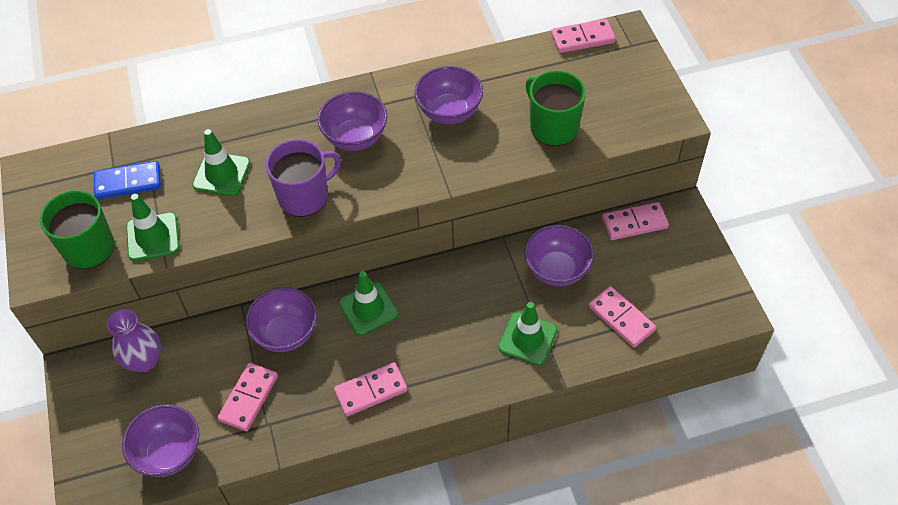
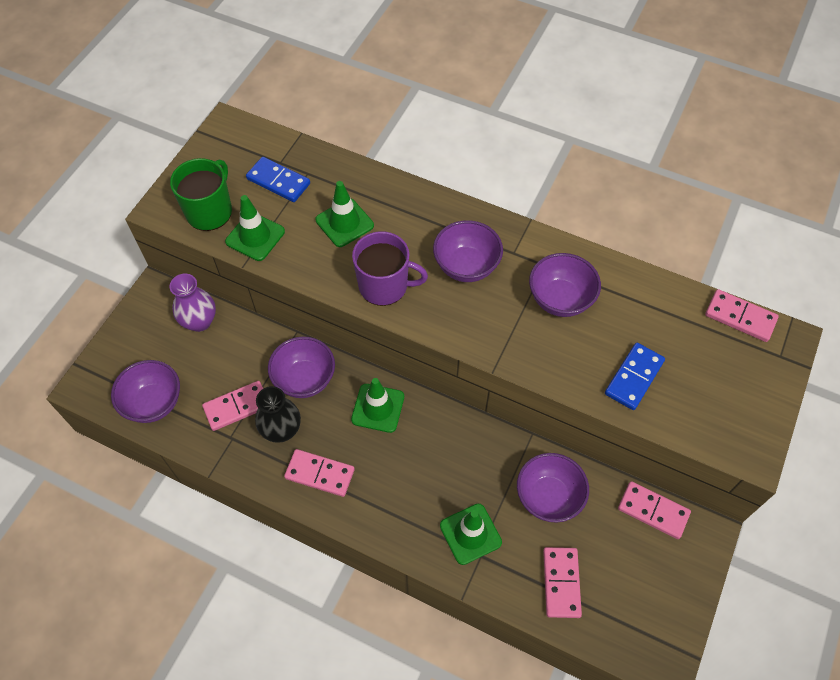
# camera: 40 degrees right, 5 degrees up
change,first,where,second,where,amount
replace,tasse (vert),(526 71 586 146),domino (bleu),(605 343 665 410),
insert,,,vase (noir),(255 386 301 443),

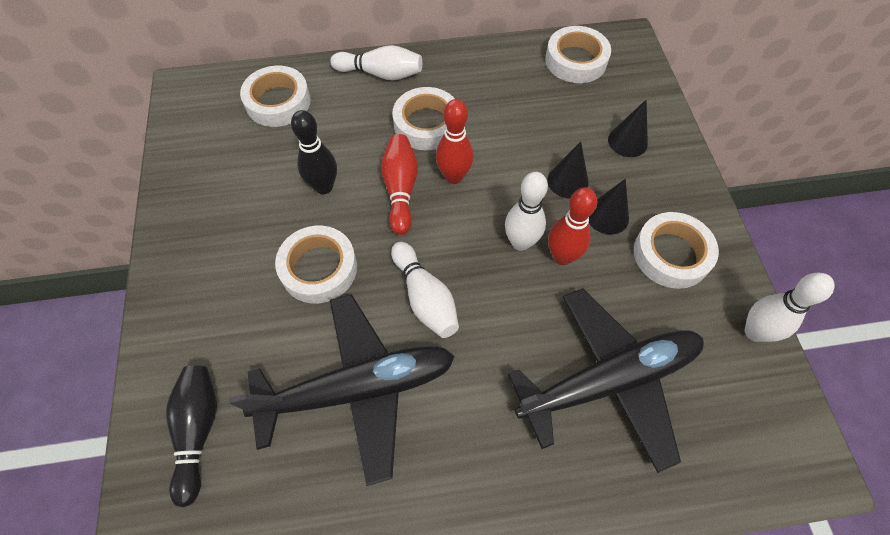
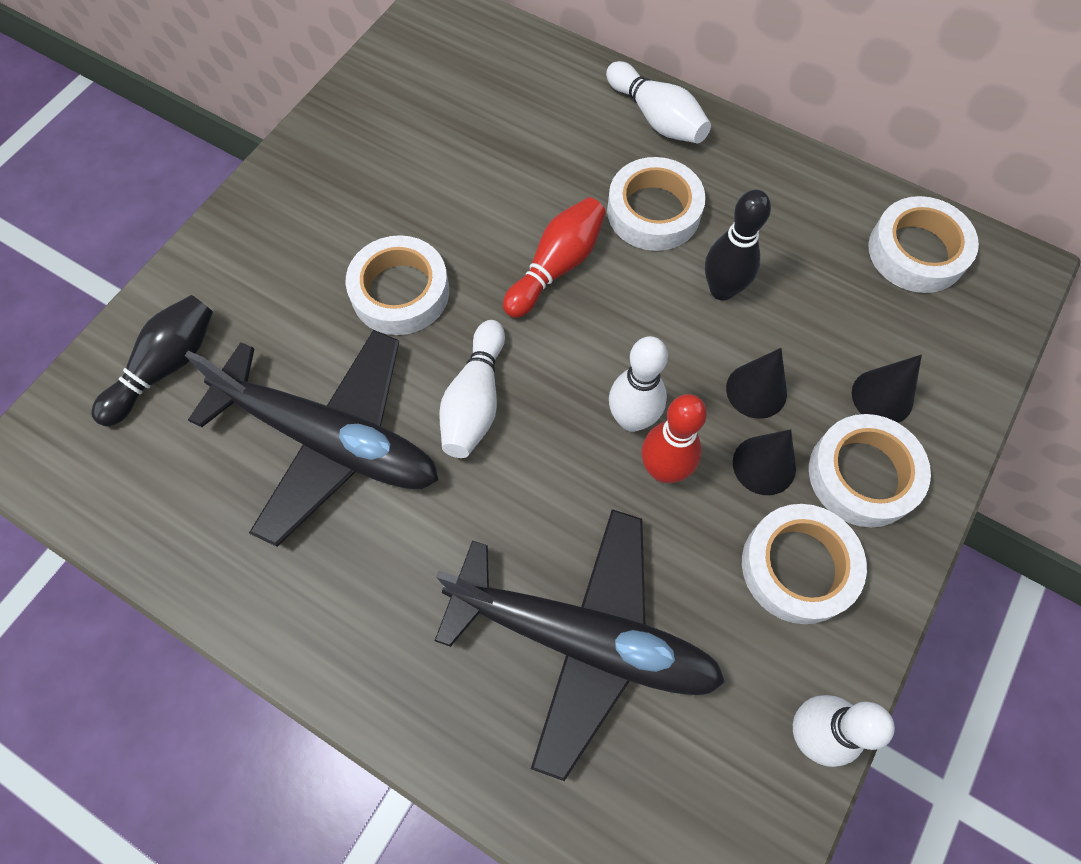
# camera: 40 degrees right, 5 degrees up
change,first,where,second,where,amount
move,ruban adhésif (blanc),(240 66 311 127),,(809 414 931 527),
delete,quille (rouge),(436 99 474 184),,,
move,quille (noir),(291 110 337 194),,(705 190 771 301),

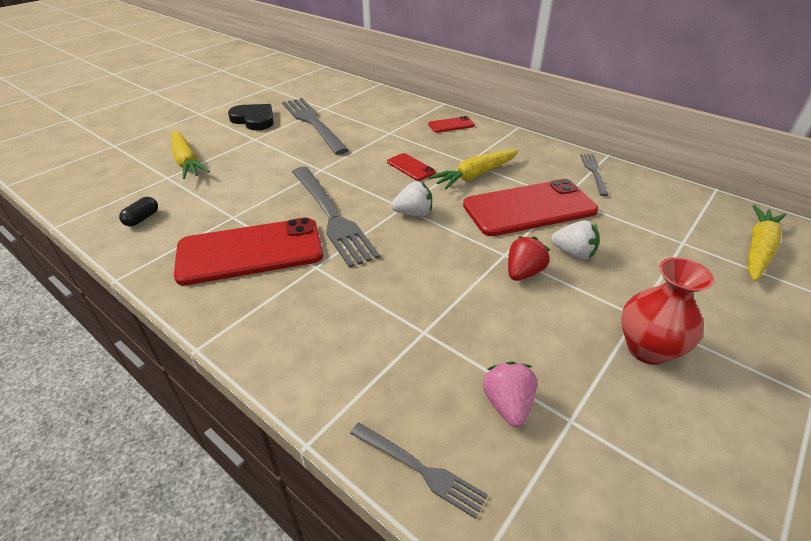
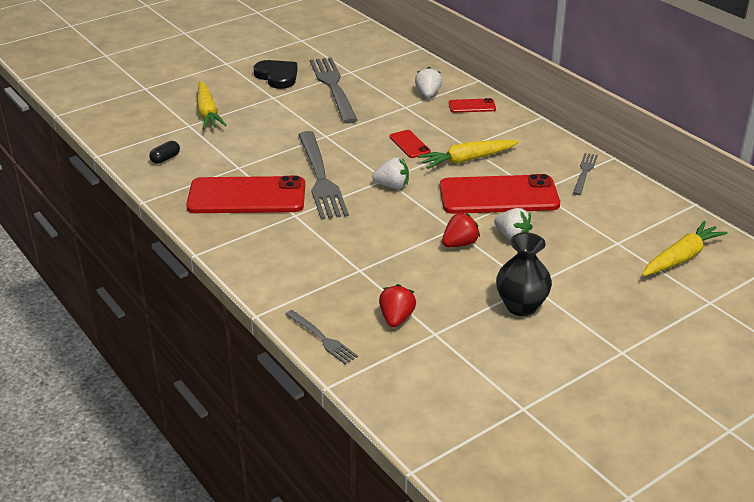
# camera: 15 degrees right, 5 degrees down
change,first,where,second,where,amount
recolor,vase (rouge),(621 257 714 365),vase (noir),(496 232 552 316),
recolor,fraise (rose),(483 361 537 427),fraise (rouge),(379 284 416 327),
insert,,,fraise (blanc),(415 67 442 98),

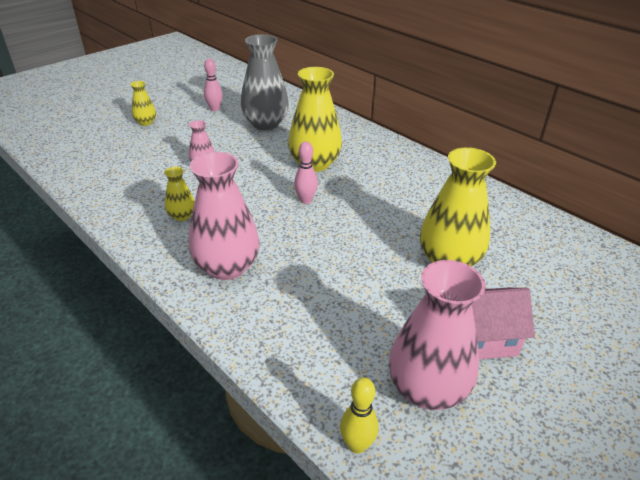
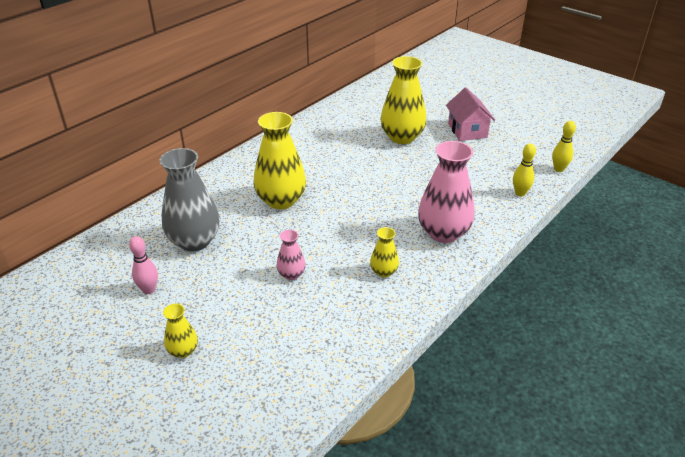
# camera: 95 degrees left, 0 degrees up
change,first,where,second,where,amount
delete,quille (rose),(294 142 318 204),,,
delete,vase (rose),(389 260 485 410),,,
insert,,,quille (jaune),(513 143 536 196),

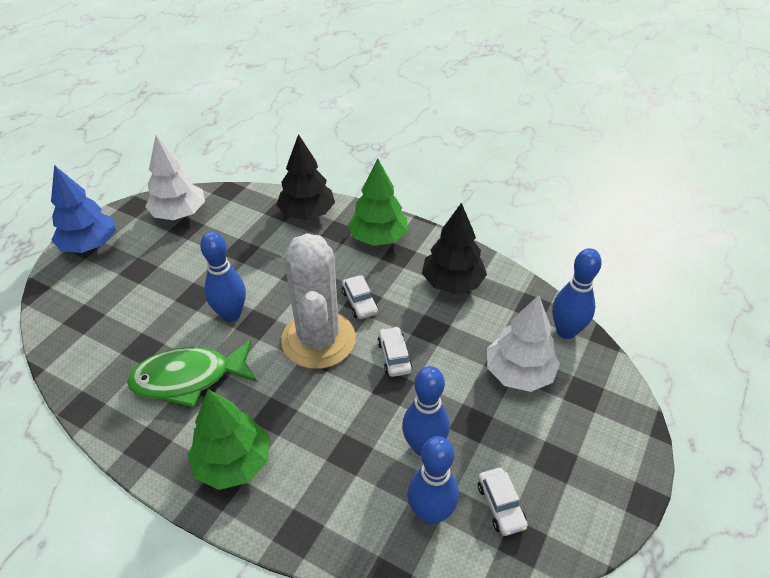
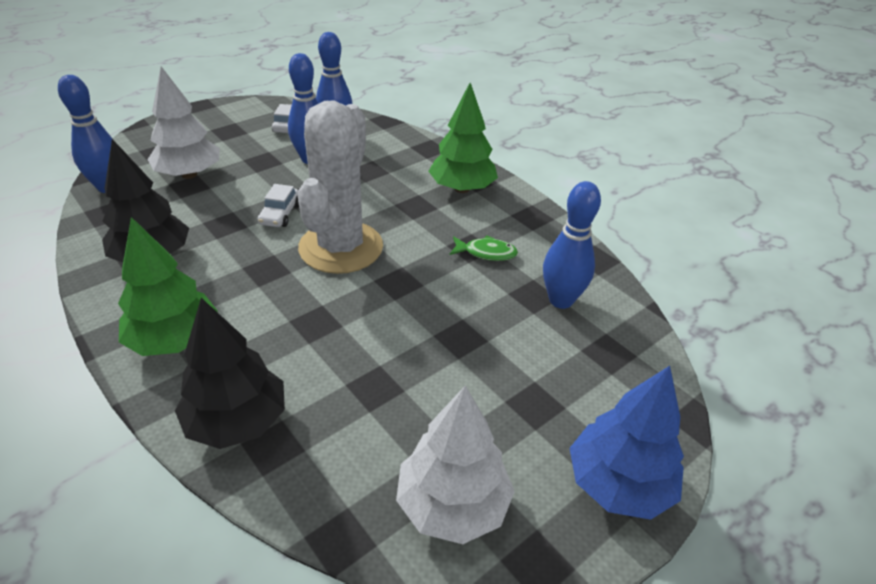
# camera: 160 degrees left, 5 degrees down
change,first,where,second,where,amount
move,quille (bleu),(200 232 246 322),,(543 181 601 309),
delete,voiture (blanc),(342 275 378 319),,,
resize,poisson (vert),(127 339 257 408),,(449 235 518 261),x0.50

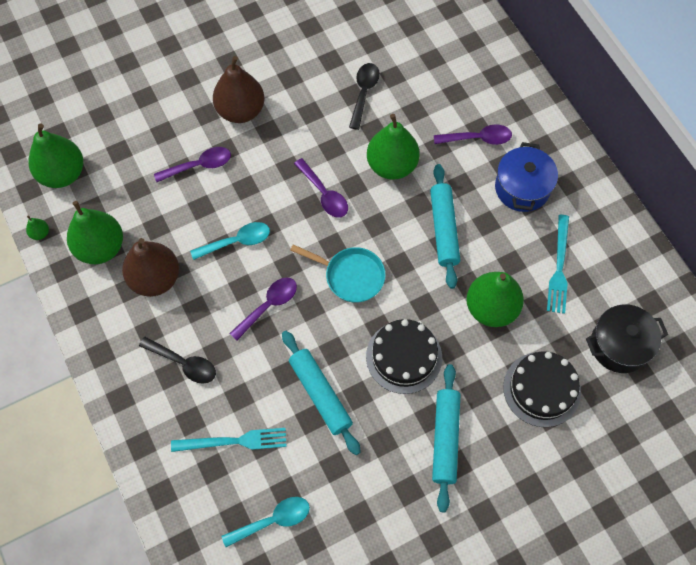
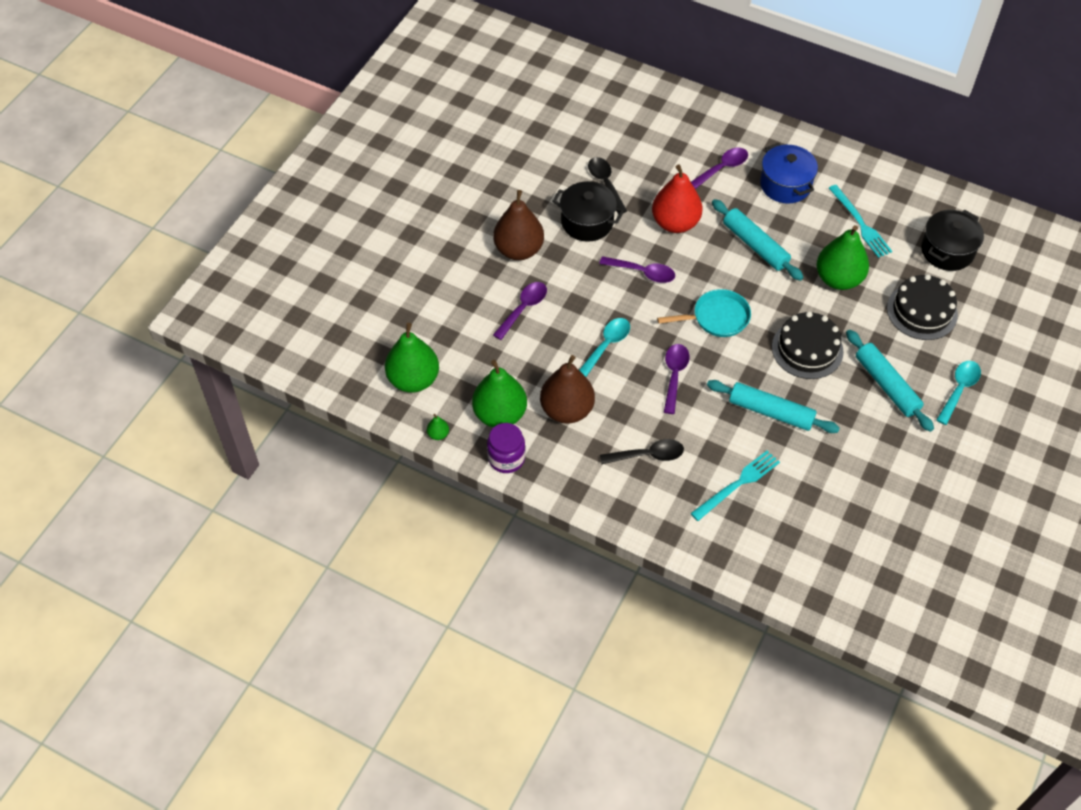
# camera: 35 degrees left, 10 degrees down
change,first,where,second,where,amount
recolor,poire (vert),(367 114 419 180),poire (rouge),(652 164 702 233),
move,cuillère (turquoise),(221 497 310 547),,(936 361 981 425),
insert,,,marmite (noir),(552 181 624 242),
insert,,,bocal (violet),(487 423 526 473),

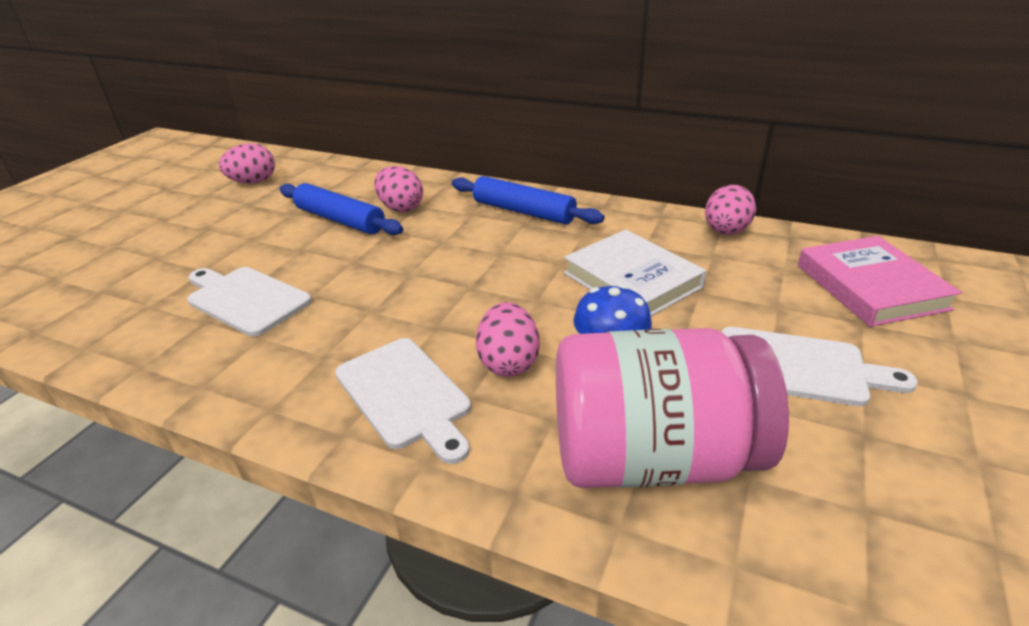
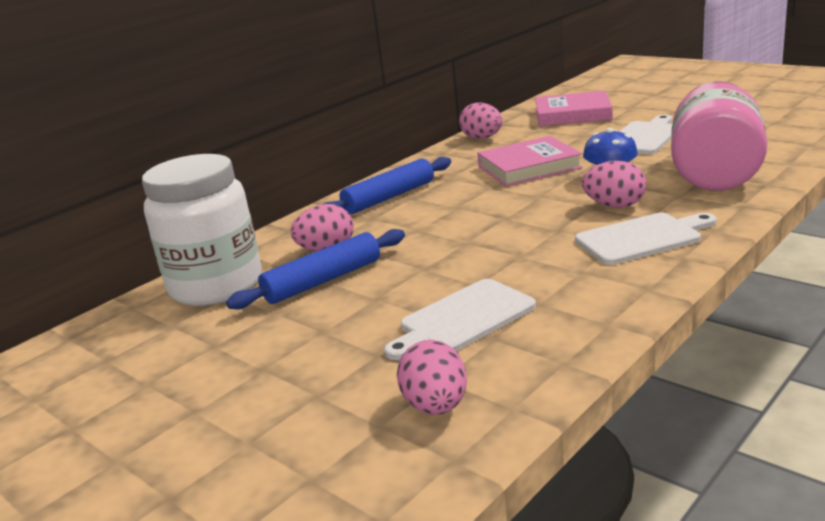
# camera: 70 degrees left, 10 degrees down
change,first,where,second,where,amount
move,œuf (rose),(219 143 275 184),,(397 340 467 415),
recolor,livre (blanc),(564 230 706 316),livre (rose),(477 136 583 186),
insert,,,bocal (blanc),(142 154 262 306),

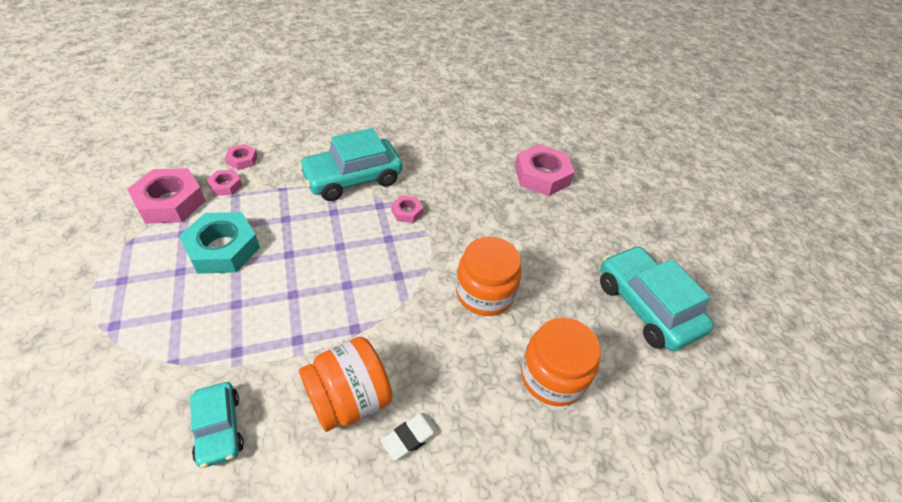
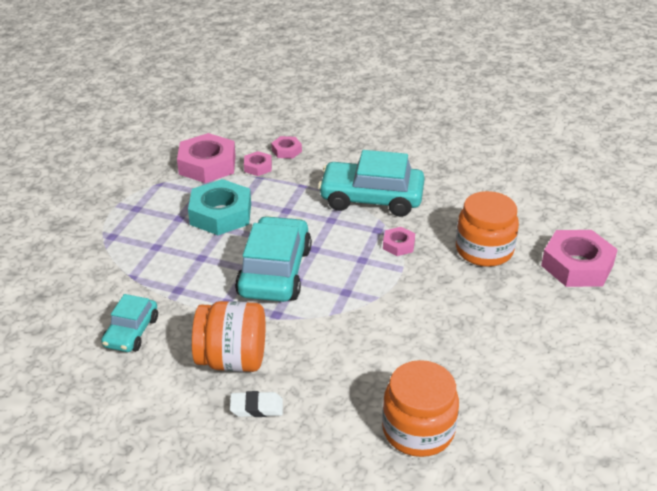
# camera: 40 degrees right, 10 degrees down
change,first,where,second,where,amount
move,bocal (orange),(456 237 522 316),,(456 191 519 267),
move,voiture (turquoise),(600 246 714 351),,(235 216 312 302),

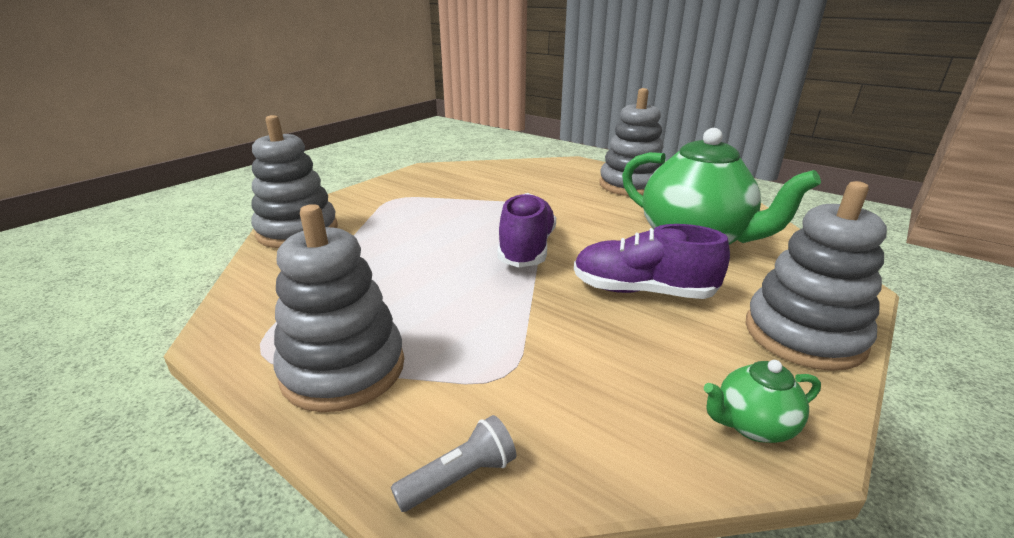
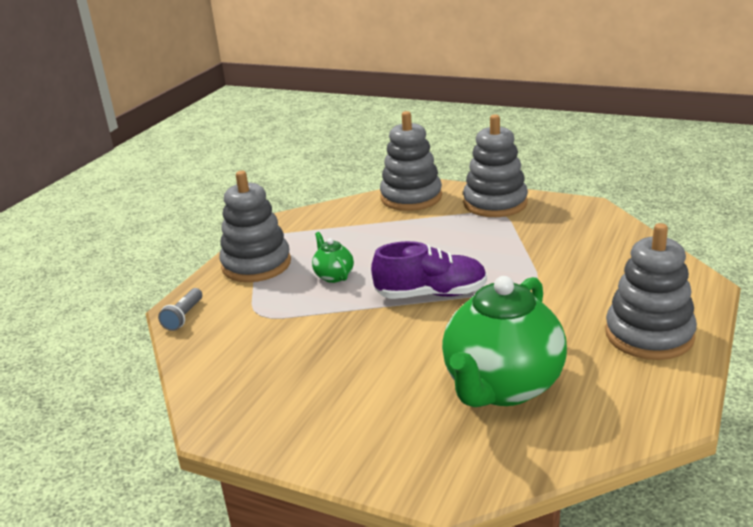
# camera: 80 degrees right, 0 degrees up
change,first,where,second,where,amount
move,jouet à empiler (gris),(745 181 887 371),,(463 114 528 217),
delete,chaussure (violet),(574 224 730 299),,,
move,théière (vert),(704 360 821 443),,(312 232 354 283),
rotate,lampe de poche (gris),(391 415 516 512),,(158 288 202 331),60 degrees clockwise

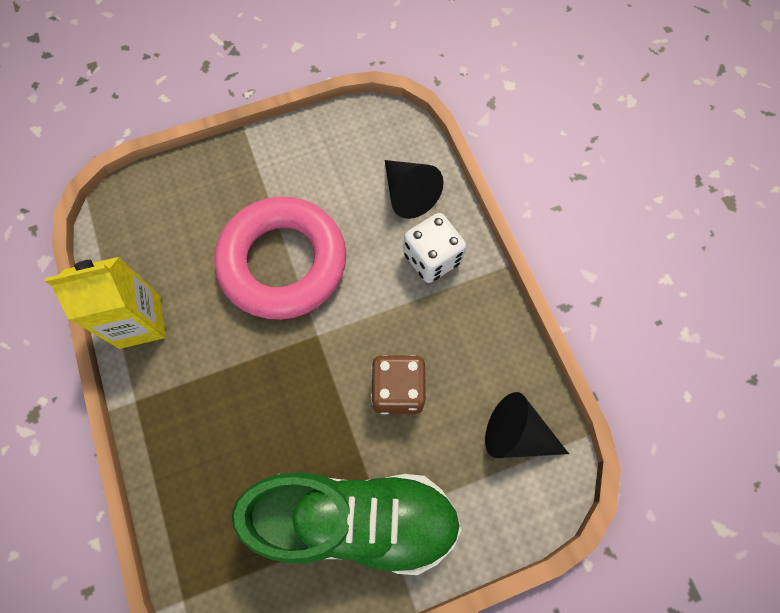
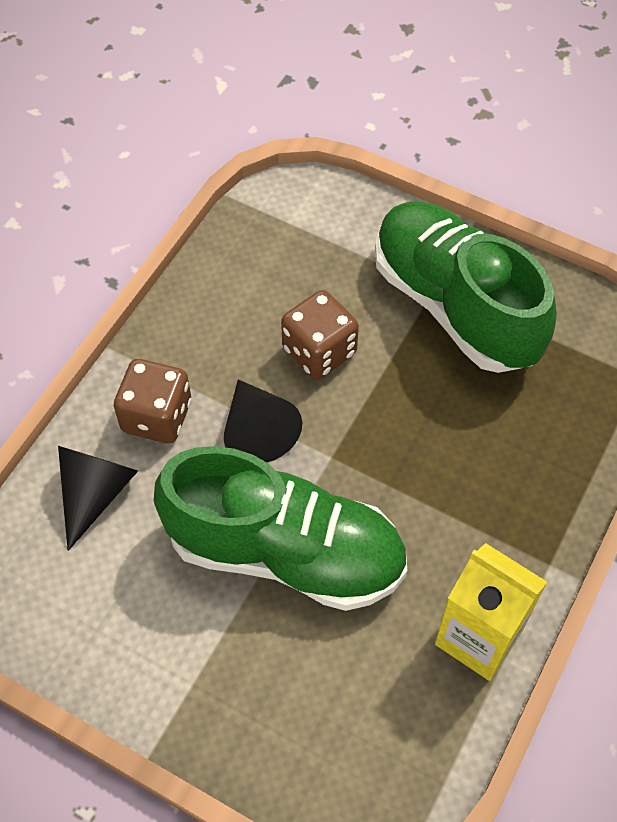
# camera: 130 degrees left, 10 degrees down
change,first,where,second,where,amount
replace,anneau (rose),(214 197 346 320),chaussure (vert),(154 446 407 611),
recolor,dé (blanc),(403 213 466 283),dé (marron),(114 359 191 444),
move,cône (noir),(485 392 569 458),,(224 379 302 462),

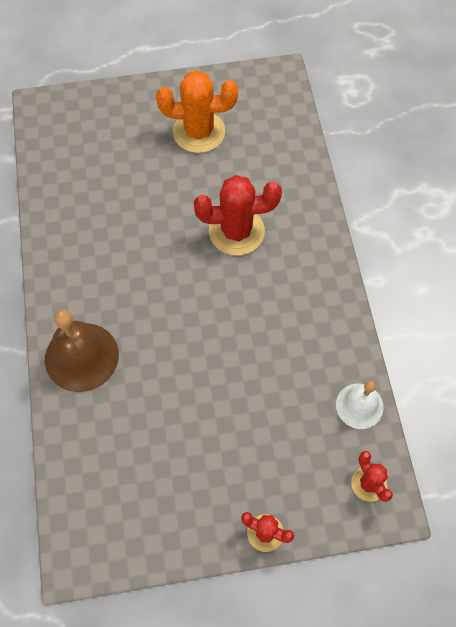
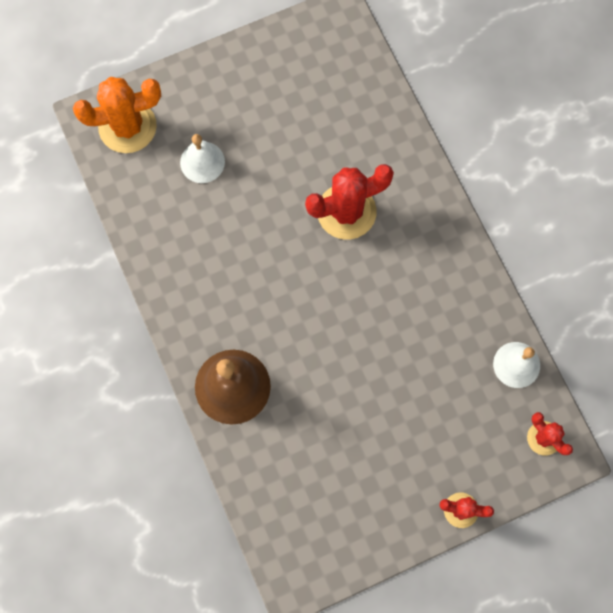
# camera: 15 degrees left, 10 degrees up
change,first,where,second,where,amount
move,cactus (orange),(156 70 238 153),,(73 77 161 153),
insert,,,cloche (blanc),(180 134 225 183),

